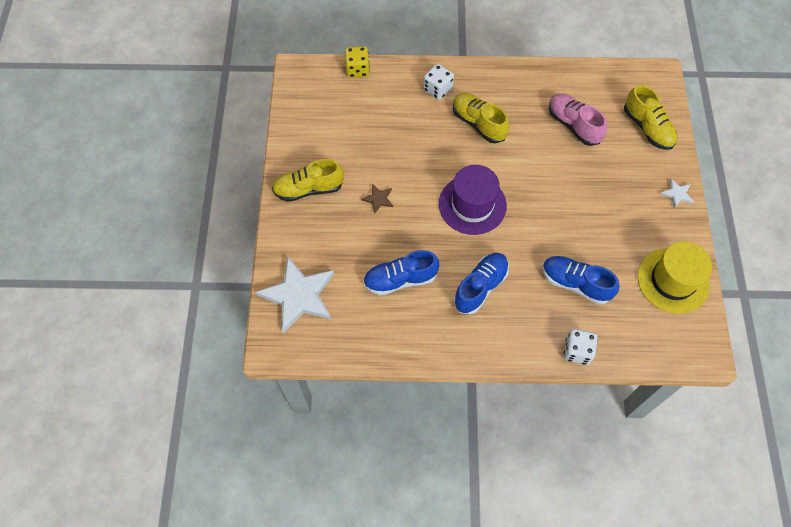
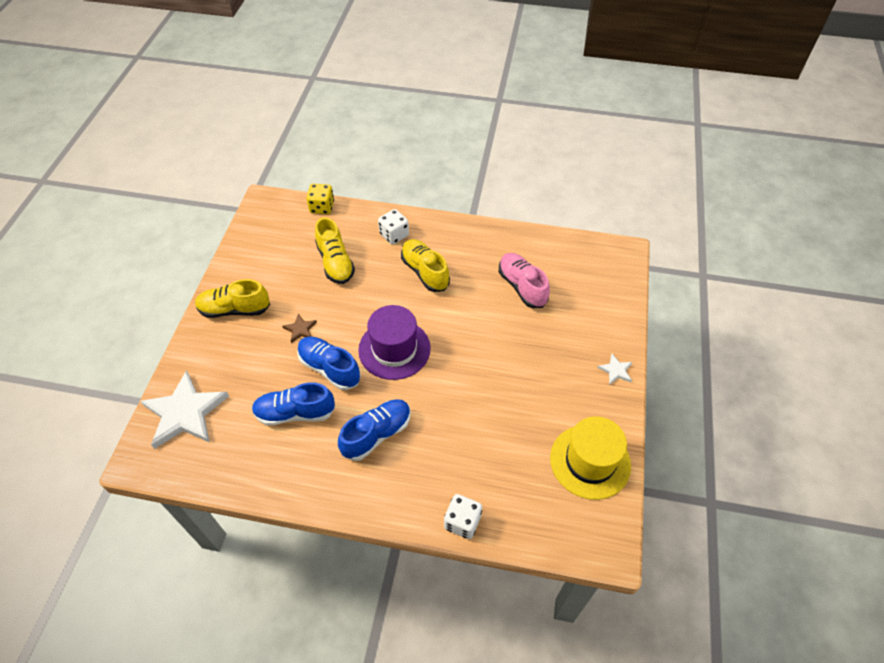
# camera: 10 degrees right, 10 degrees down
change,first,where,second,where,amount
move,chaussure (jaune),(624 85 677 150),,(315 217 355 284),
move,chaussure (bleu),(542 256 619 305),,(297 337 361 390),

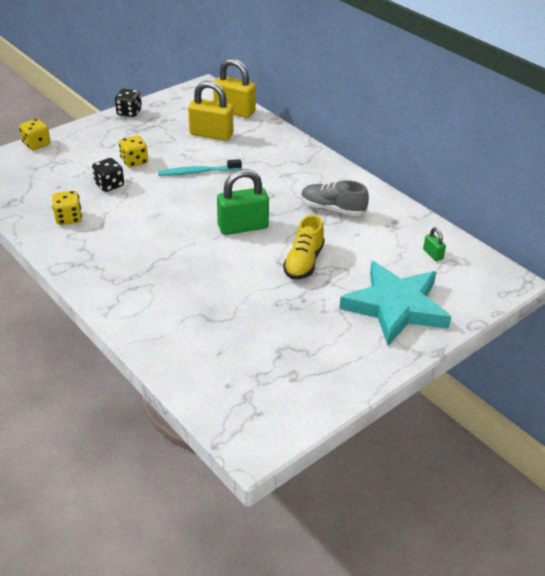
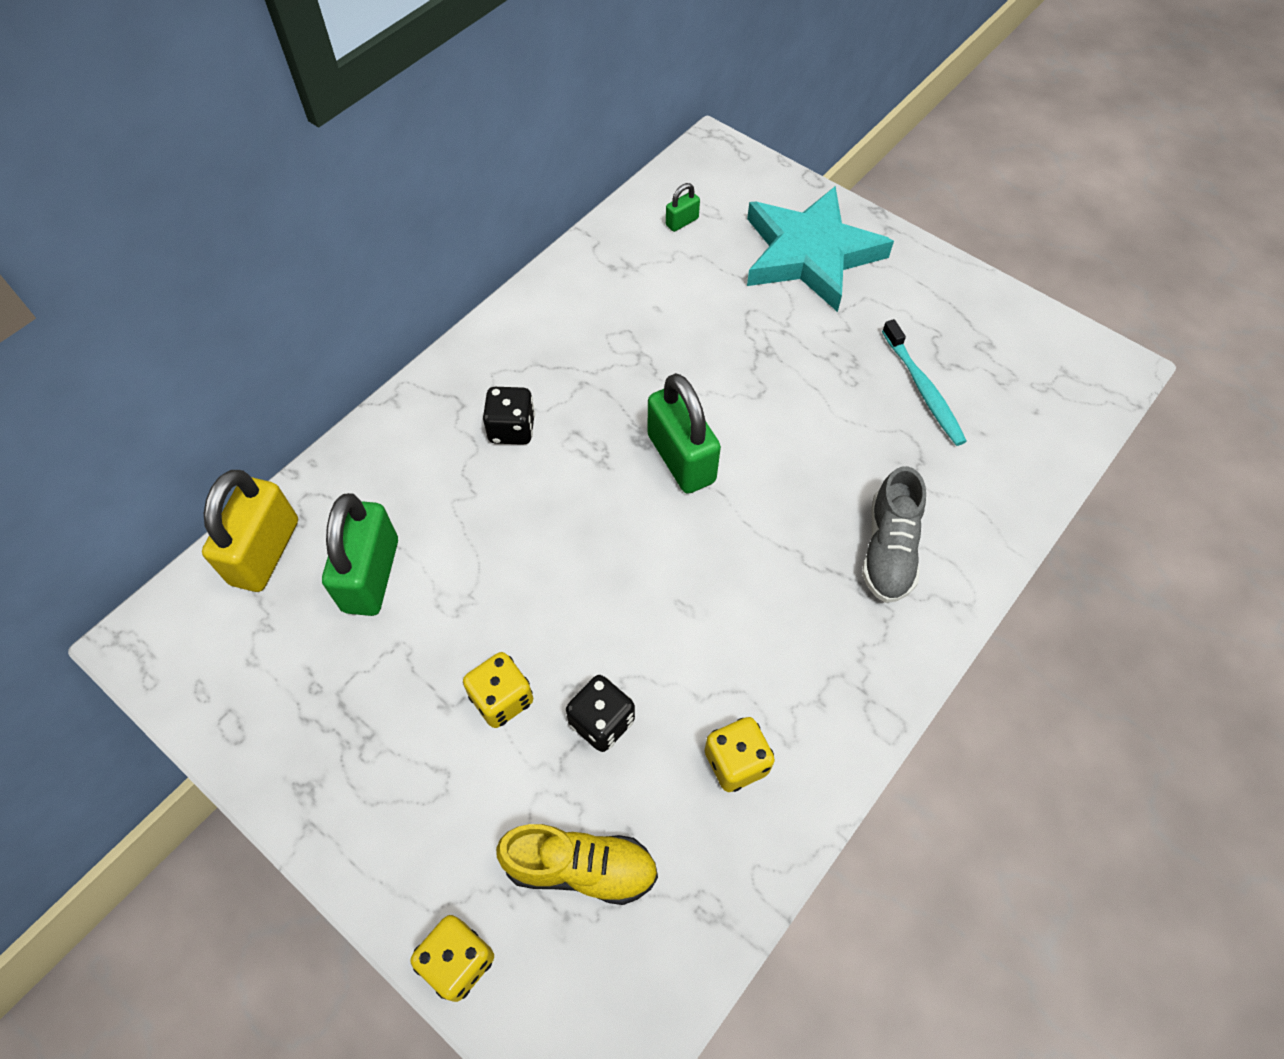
# camera: 100 degrees left, 20 degrees up
change,first,where,second,where,amount
recolor,cadenas (jaune),(188 81 233 141),cadenas (vert),(322 493 398 616),
move,dé (noir),(115 89 142 117),,(483 387 535 445),
move,brosse à dents (turquoise),(158 159 242 176),,(882 319 967 446),
move,chaussure (gris),(301 180 369 216),,(862 466 926 603),
move,chaussure (jaune),(283 215 325 279),,(496 824 658 905),

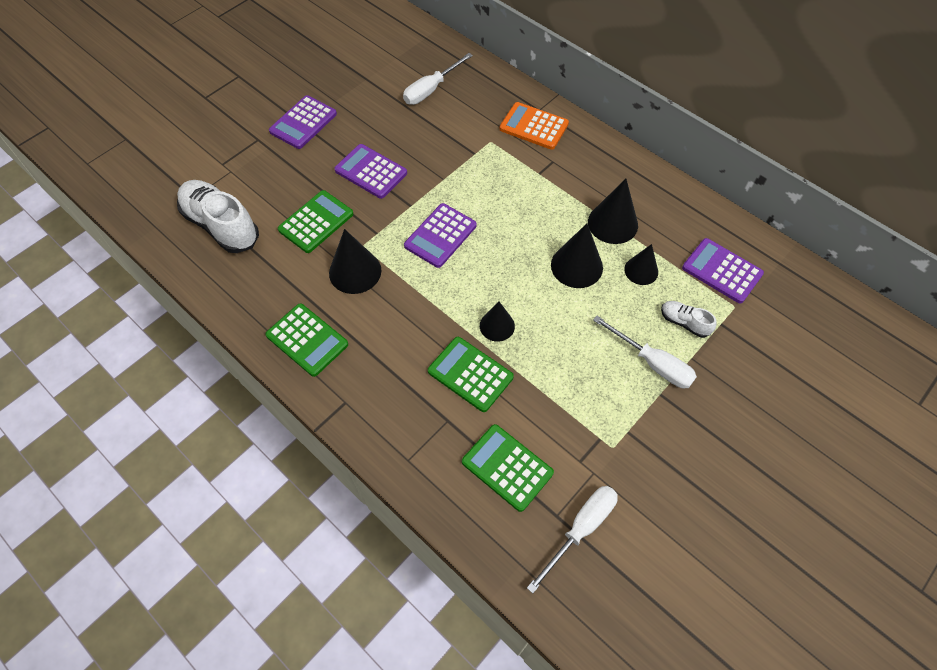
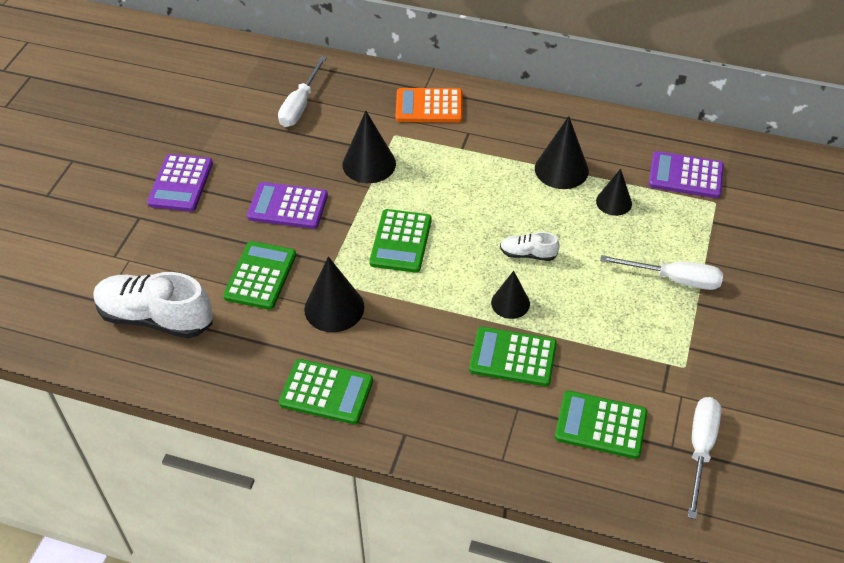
# camera: 25 degrees left, 10 degrees down
change,first,where,second,where,amount
recolor,calculatrice (violet),(404 203 477 268),calculatrice (vert),(369 209 432 273),
move,cône (noir),(551 223 603 288),,(343 111 396 183),
move,chaussure (blanc),(661 301 717 338),,(500 232 560 261),

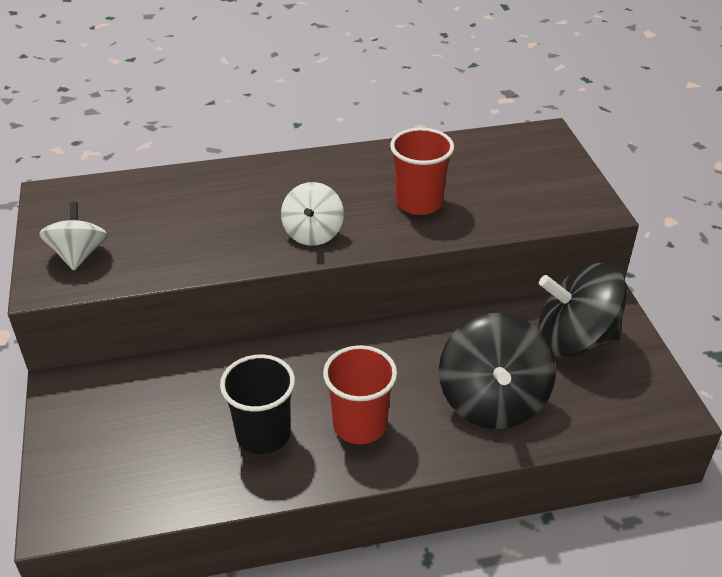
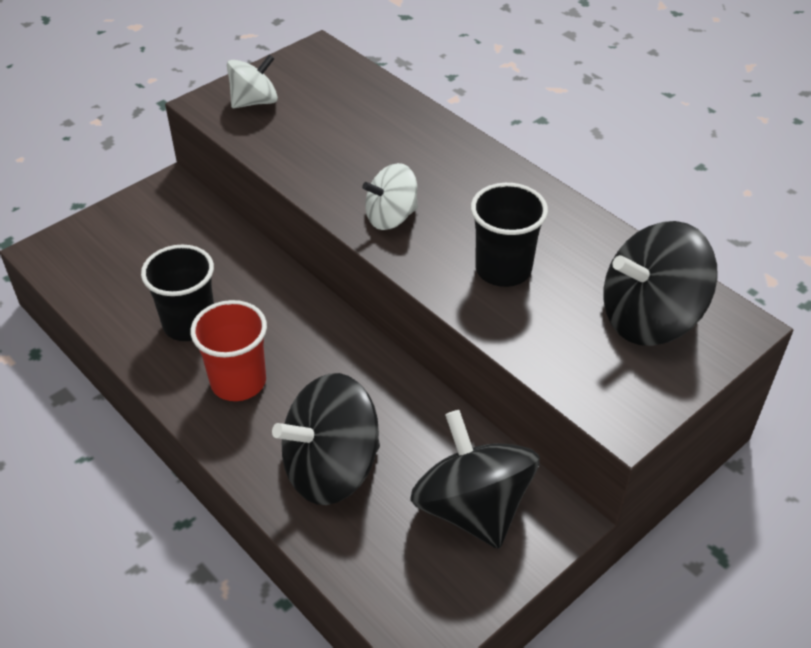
# camera: 60 degrees right, 5 degrees up
change,first,where,second,where,amount
recolor,gobelet (rouge),(390 128 454 215),gobelet (noir),(471 183 548 287),
insert,,,toupie (noir),(604 221 718 346),

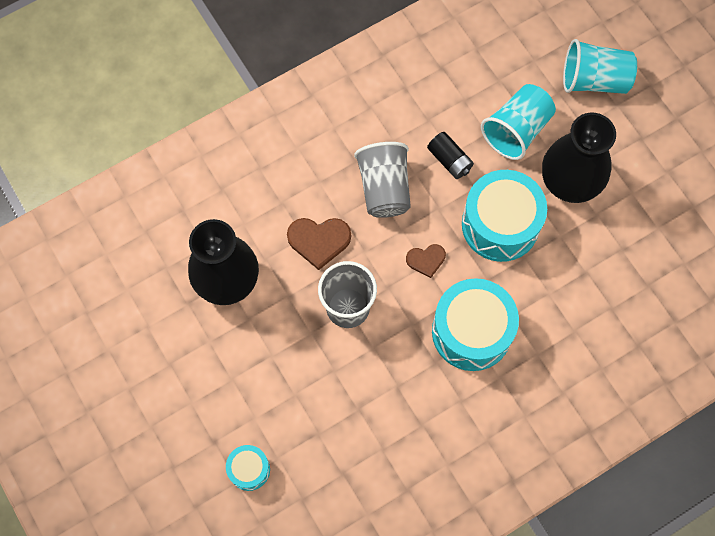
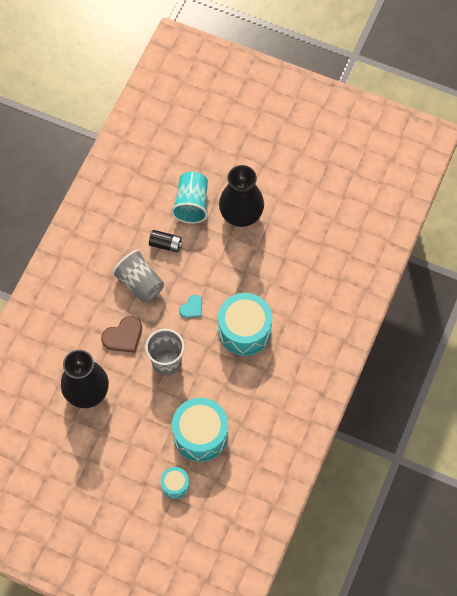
# camera: 35 degrees left, 5 degrees down
change,first,where,second,where,amount
delete,gobelet (turquoise),(563 39 637 94),,,
move,tambour (turquoise),(462 170 547 262),,(172 398 228 462),
recolor,cœur (marron),(406 244 446 278),cœur (turquoise),(179 295 202 318),

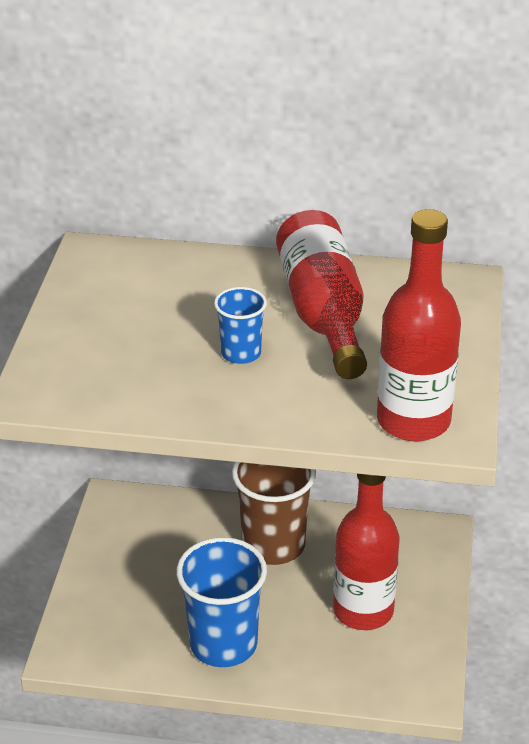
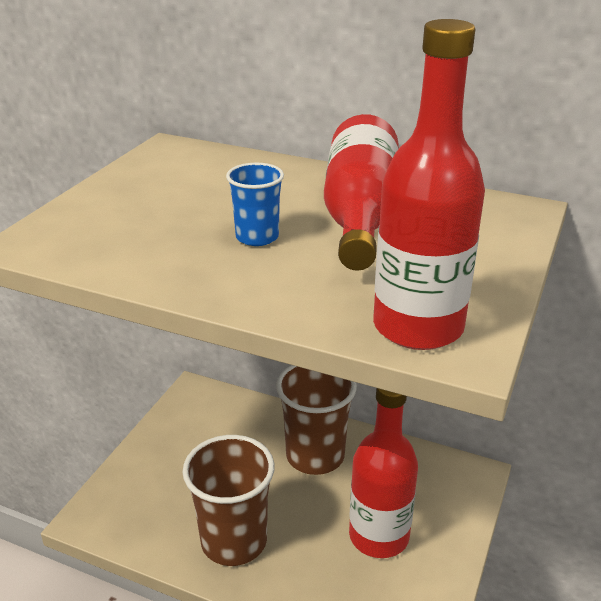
# camera: 15 degrees right, 5 degrees down
change,first,where,second,where,amount
recolor,gobelet (bleu),(176 537 267 667),gobelet (marron),(183 435 275 566),

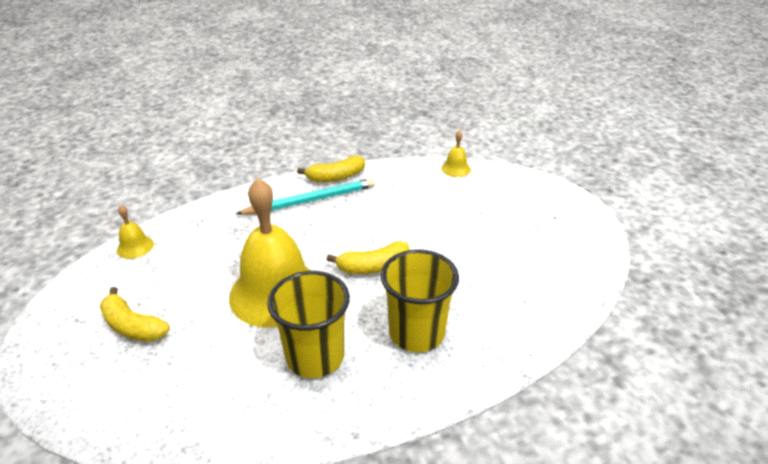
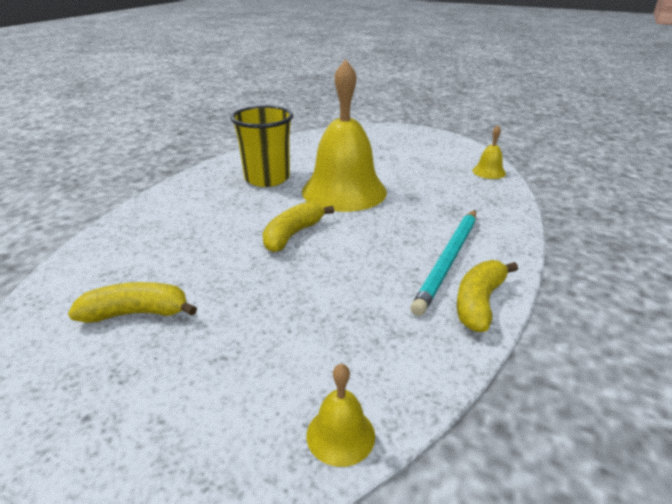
# camera: 140 degrees right, 5 degrees down
change,first,where,second,where,amount
delete,gobelet (jaune),(381 249 459 352),,,
move,banane (jaune),(100 287 170 342),,(68 282 197 323),

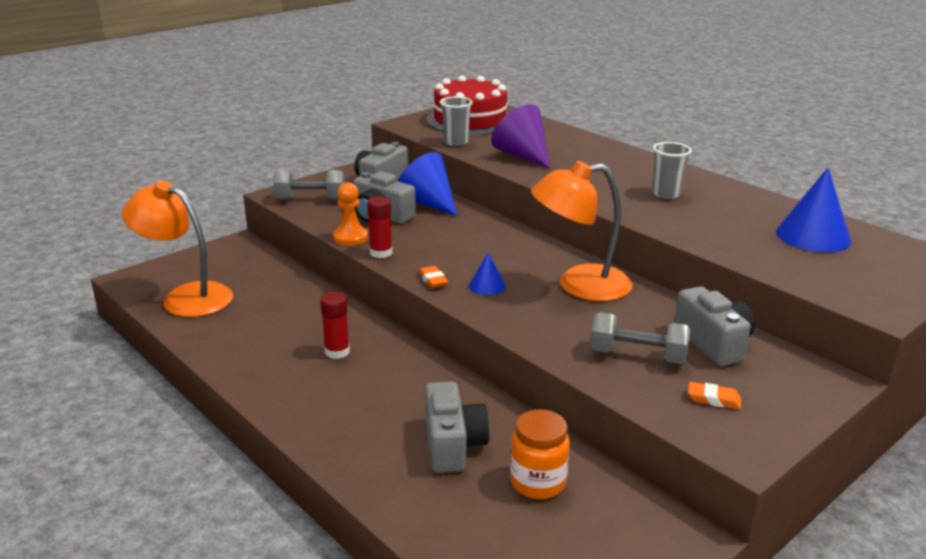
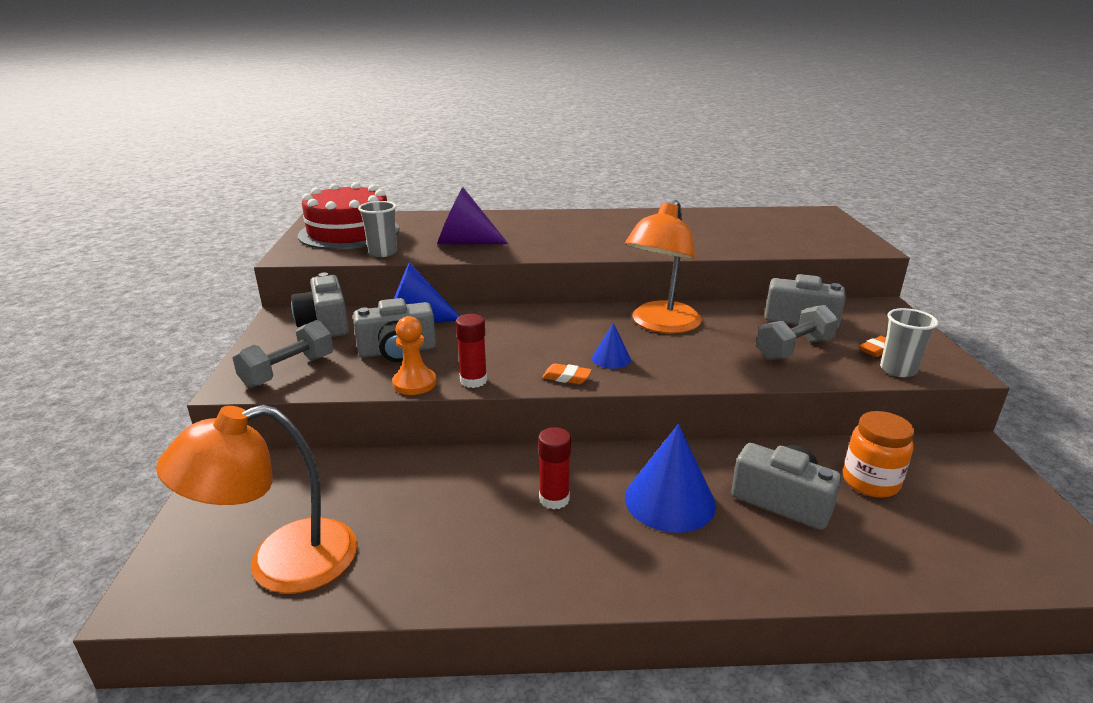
# camera: 50 degrees left, 0 degrees up
change,first,where,second,where,amount
move,gobelet (gris),(652 142 691 199),,(880 308 938 377),
move,cône (bleu),(776 168 851 252),,(625 424 716 533),

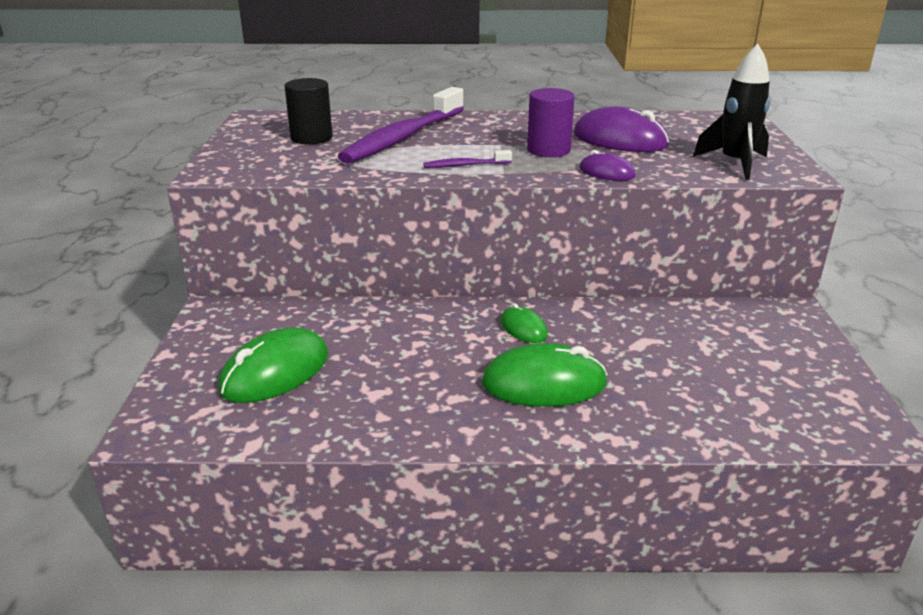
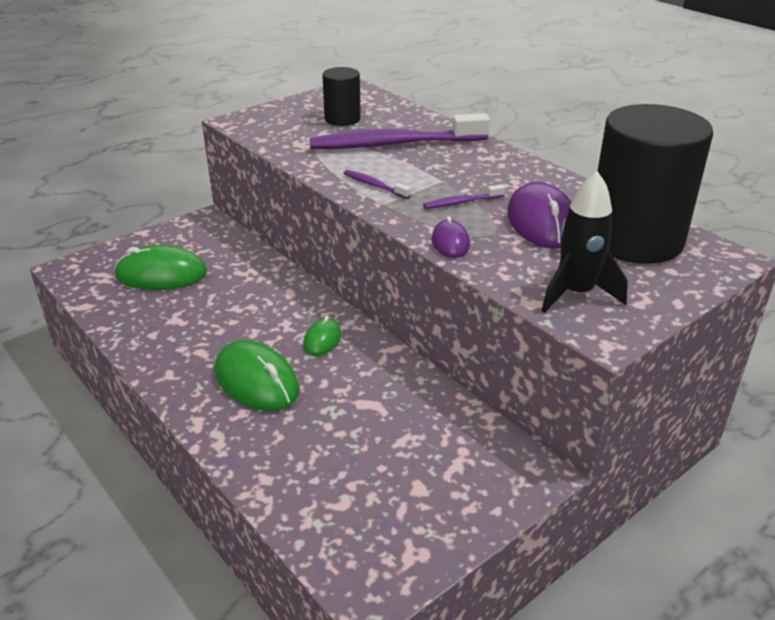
# camera: 50 degrees right, 5 degrees up
change,first,where,second,where,amount
replace,cylindre (violet),(527 88 575 157),brosse à dents (violet),(423 184 505 209),
insert,,,cylindre (noir),(598 104 713 264),

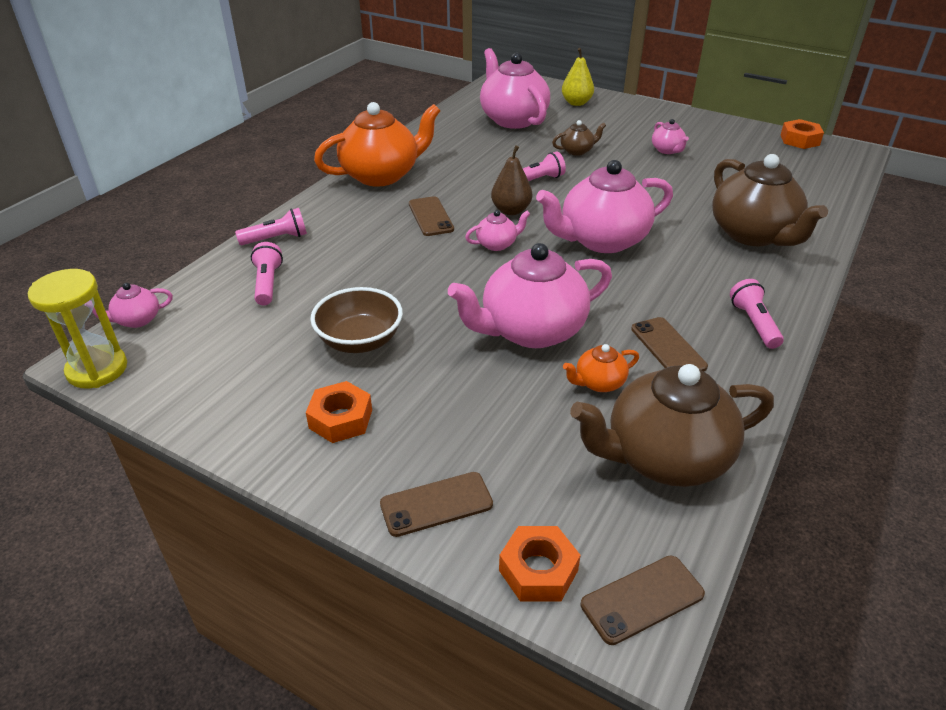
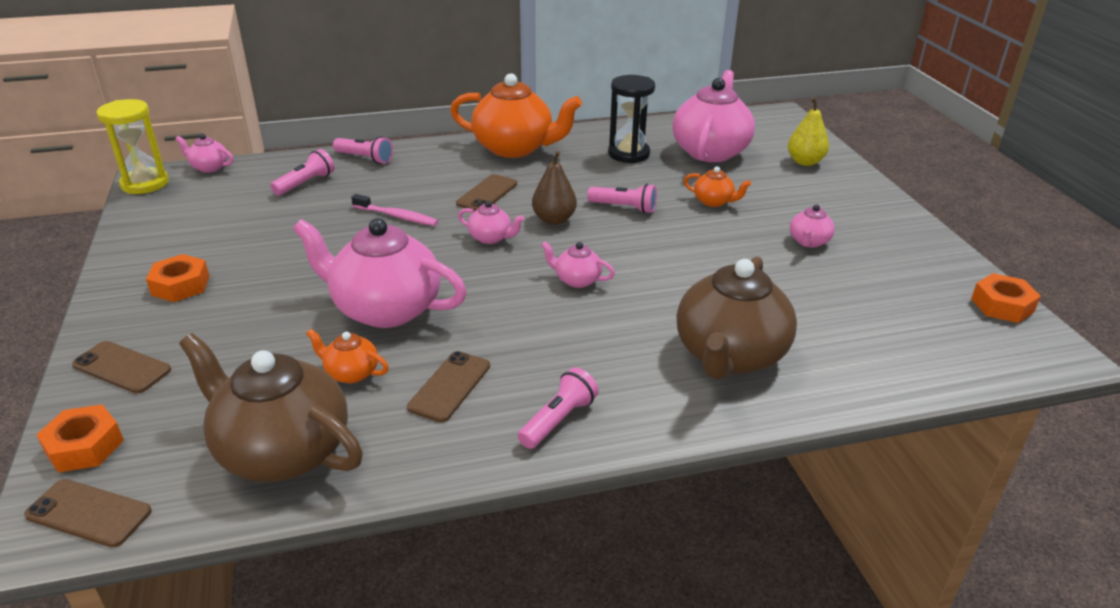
# camera: 45 degrees right, 5 degrees down
change,first,where,second,where,amount
recolor,théière (marron),(552 120 606 156),théière (orange),(683 166 751 207),
resize,théière (rose),(536 160 673 253),,(541 241 615 288),x0.45
delete,bol (marron),(310 287 403 353),,,
insert,,,sablier (noir),(608 75 655 163),
insert,,,brosse à dents (rose),(351 194 438 226),

